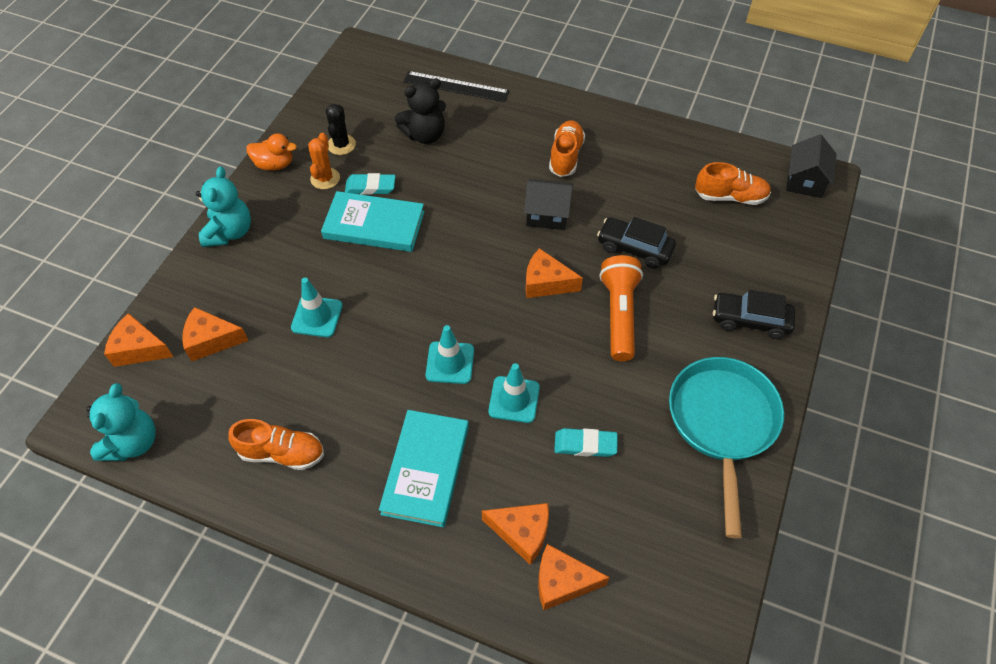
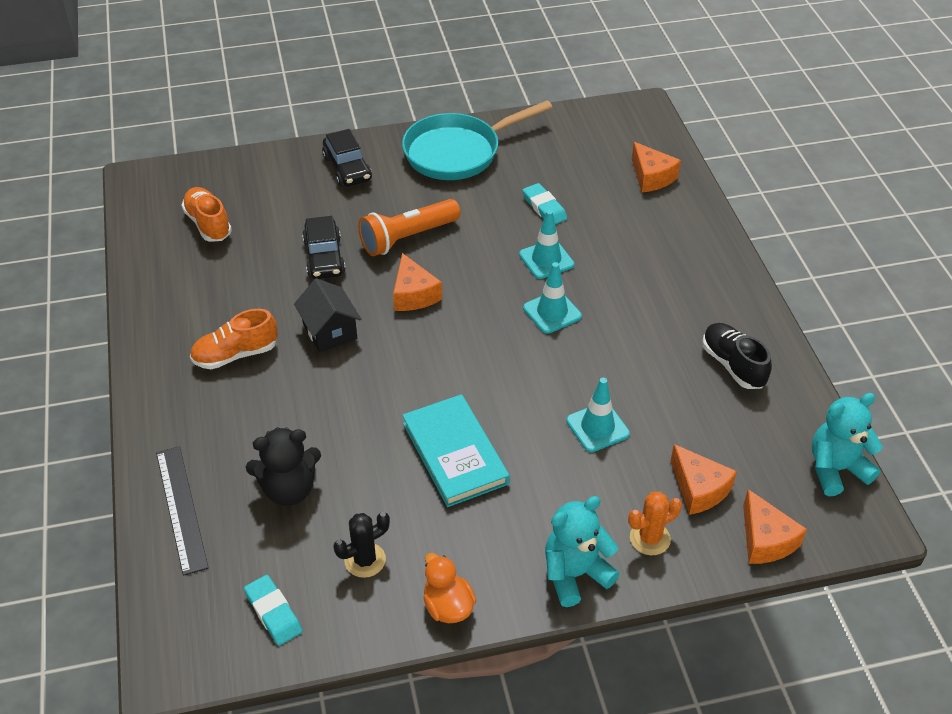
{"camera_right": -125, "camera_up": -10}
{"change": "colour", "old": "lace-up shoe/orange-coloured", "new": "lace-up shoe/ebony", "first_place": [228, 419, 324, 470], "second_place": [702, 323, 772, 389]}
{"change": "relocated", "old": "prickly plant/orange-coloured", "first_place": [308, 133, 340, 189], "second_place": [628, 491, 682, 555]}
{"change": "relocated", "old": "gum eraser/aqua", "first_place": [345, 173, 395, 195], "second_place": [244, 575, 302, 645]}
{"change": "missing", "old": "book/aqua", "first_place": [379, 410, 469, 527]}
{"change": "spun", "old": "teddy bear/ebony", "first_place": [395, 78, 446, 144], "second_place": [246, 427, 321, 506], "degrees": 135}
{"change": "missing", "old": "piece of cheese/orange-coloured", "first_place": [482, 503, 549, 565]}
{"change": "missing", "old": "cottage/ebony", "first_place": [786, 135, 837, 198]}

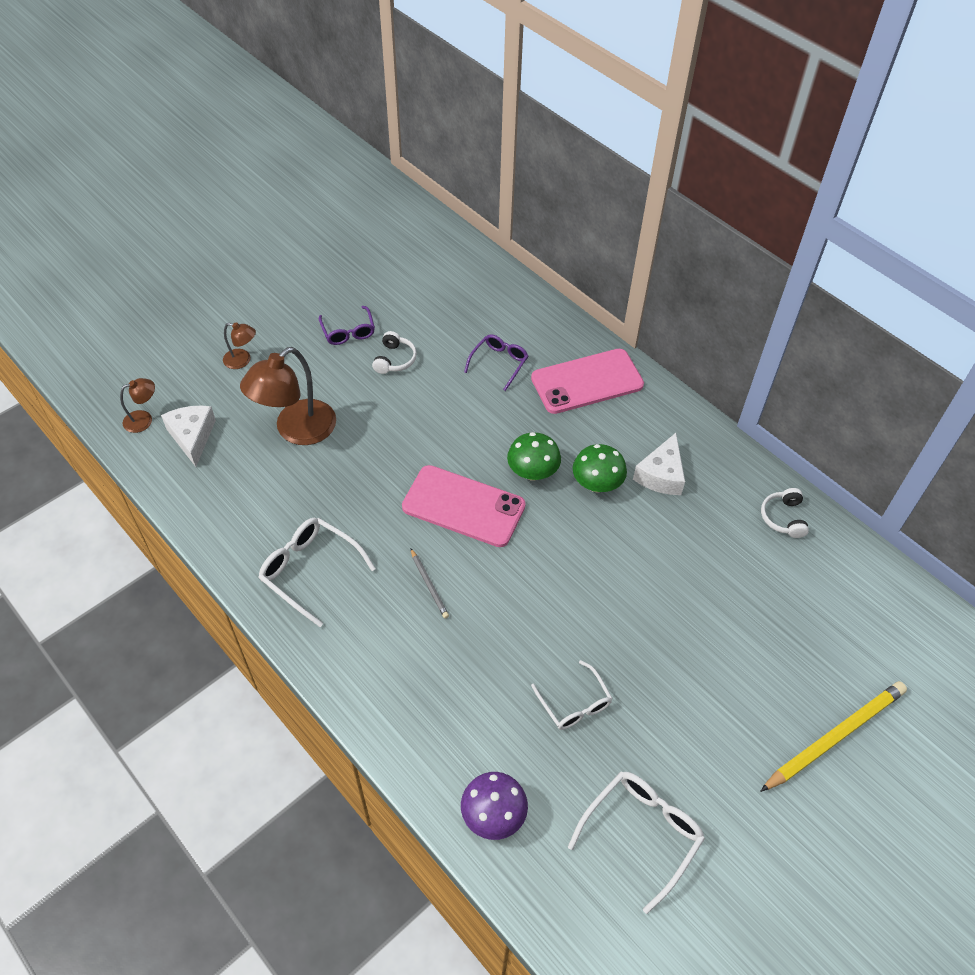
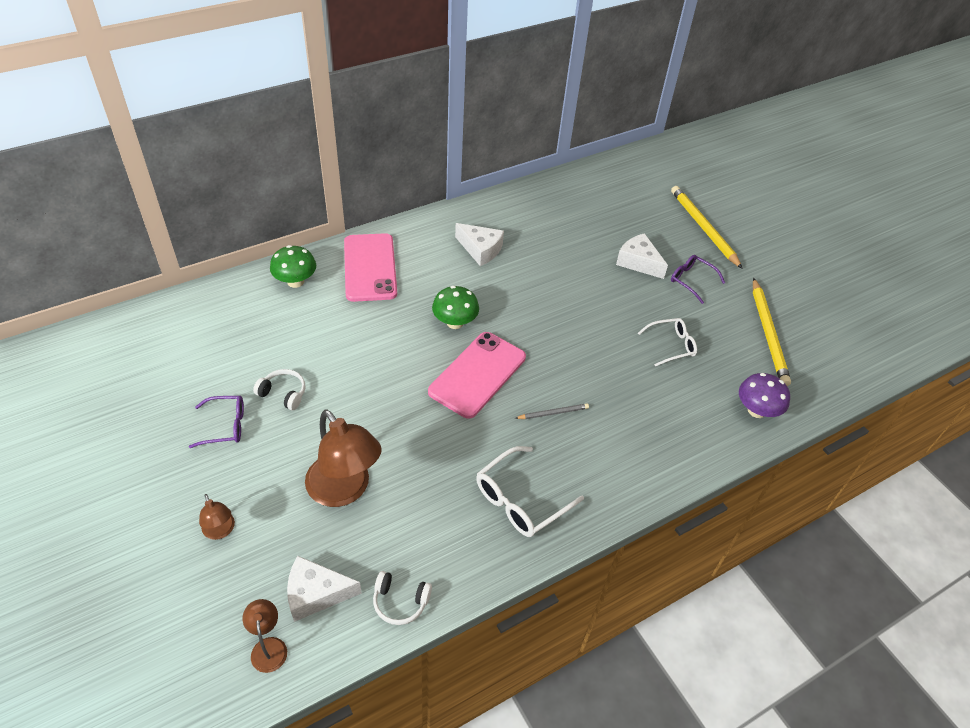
{"camera_right": -80, "camera_up": -5}
{"change": "spun", "old": "reading lamp/dark brown", "first_place": [223, 322, 256, 369], "second_place": [199, 494, 235, 540], "degrees": 120}
{"change": "relocated", "old": "eyeglasses/purple", "first_place": [464, 334, 528, 391], "second_place": [671, 255, 725, 304]}
{"change": "exchanged", "old": "eyeglasses/white", "new": "wooden pencil/golden", "first_place": [568, 772, 705, 914], "second_place": [753, 278, 791, 386]}
{"change": "relocated", "old": "toadstool/green", "first_place": [573, 444, 627, 493], "second_place": [270, 245, 316, 288]}
{"change": "relocated", "old": "headphones/white", "first_place": [761, 488, 809, 538], "second_place": [373, 571, 432, 625]}
{"change": "appeared", "new": "piece of cheese/white", "second_place": [616, 233, 668, 279]}

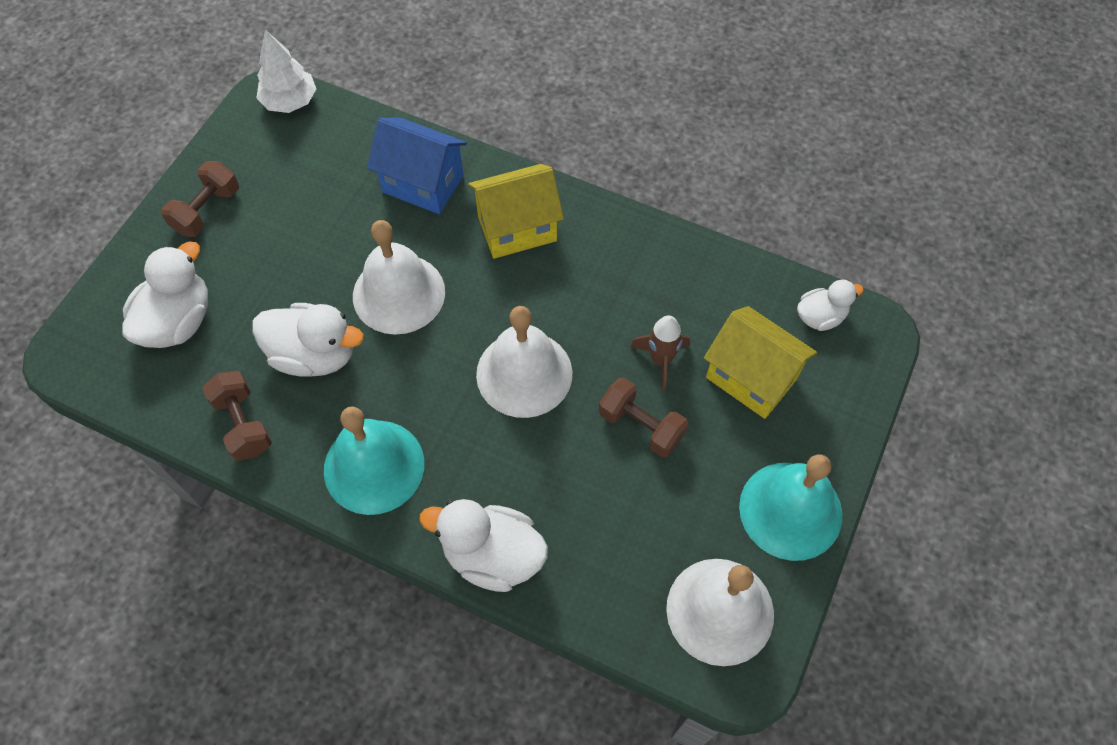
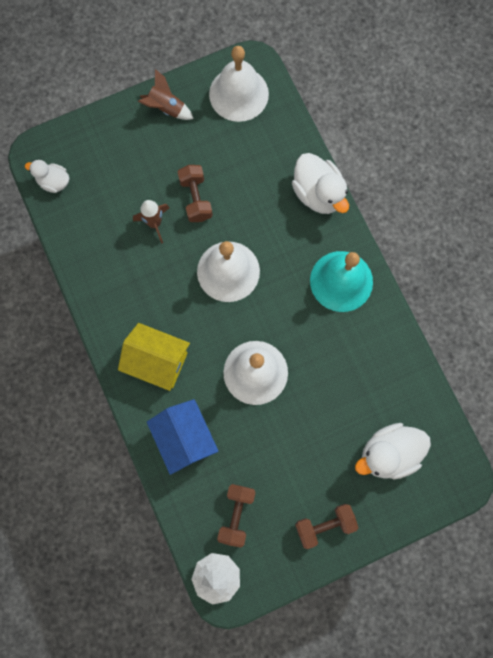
{"camera_right": -140, "camera_up": 15}
{"change": "relocated", "old": "free weight/dark brown", "first_place": [202, 371, 272, 461], "second_place": [217, 484, 256, 548]}
{"change": "missing", "old": "rubber duck/white", "first_place": [252, 303, 364, 377]}
{"change": "missing", "old": "cottage/golden", "first_place": [704, 306, 817, 419]}
{"change": "exchanged", "old": "school bell/aqua", "new": "spaceship/dark brown", "first_place": [739, 454, 843, 561], "second_place": [138, 69, 194, 120]}

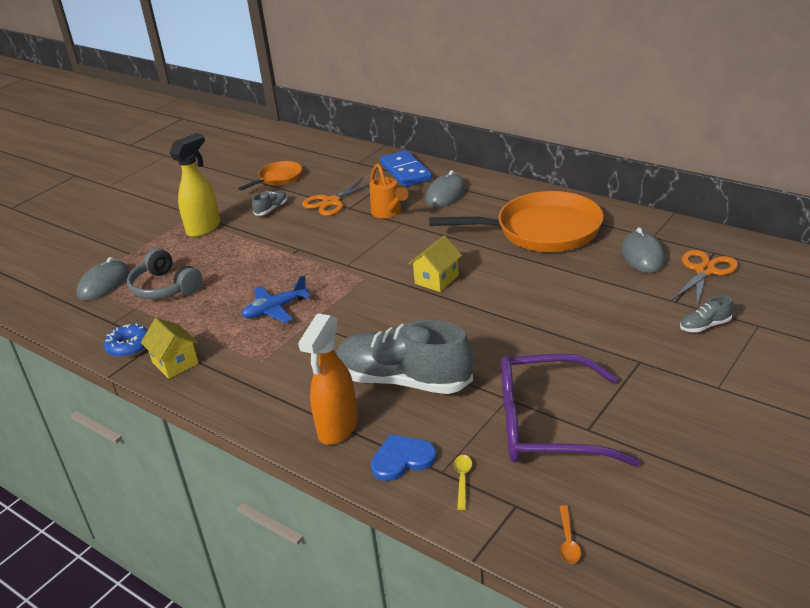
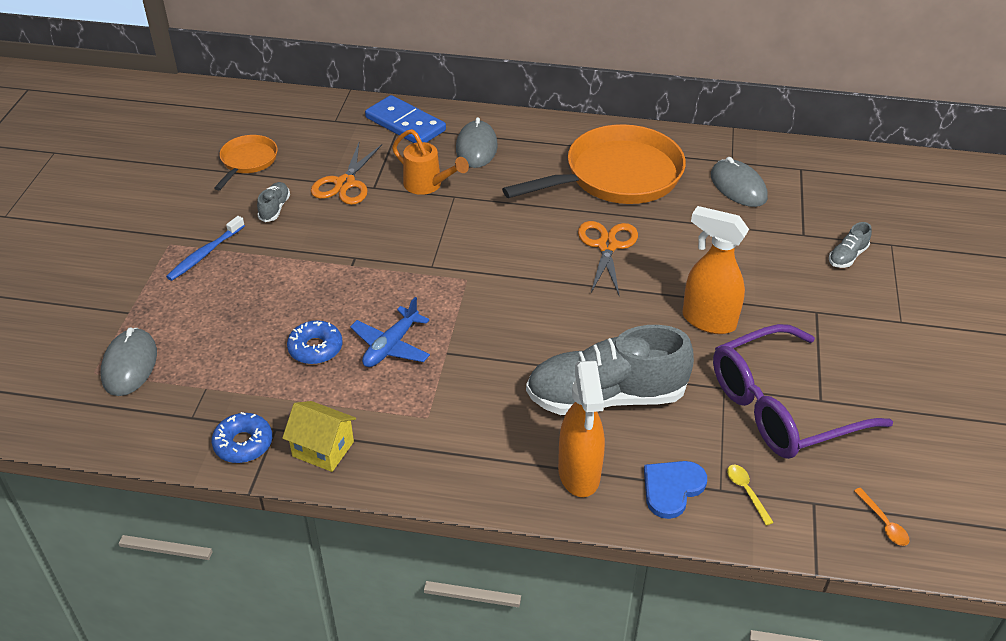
{"camera_right": -30, "camera_up": 10}
{"change": "missing", "old": "headphones/grey", "first_place": [127, 248, 203, 299]}
{"change": "exchanged", "old": "sprayer/golden", "new": "tooth brush/blue", "first_place": [170, 133, 220, 237], "second_place": [166, 216, 245, 281]}
{"change": "missing", "old": "cottage/golden", "first_place": [409, 236, 462, 292]}
{"change": "relocated", "old": "shears/orange-coloured", "first_place": [671, 250, 738, 306], "second_place": [578, 221, 638, 295]}
{"change": "appeared", "new": "doughnut/blue", "second_place": [287, 320, 342, 364]}
{"change": "appeared", "new": "sprayer/orange-coloured", "second_place": [682, 206, 749, 334]}

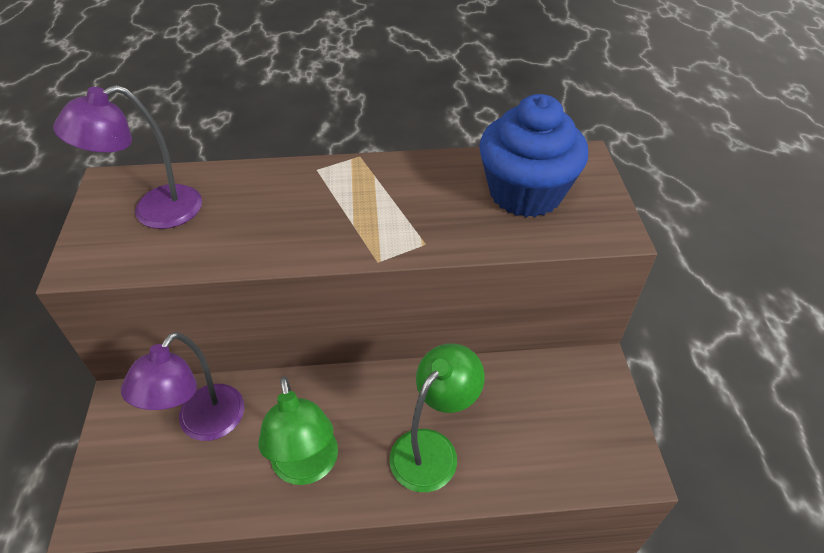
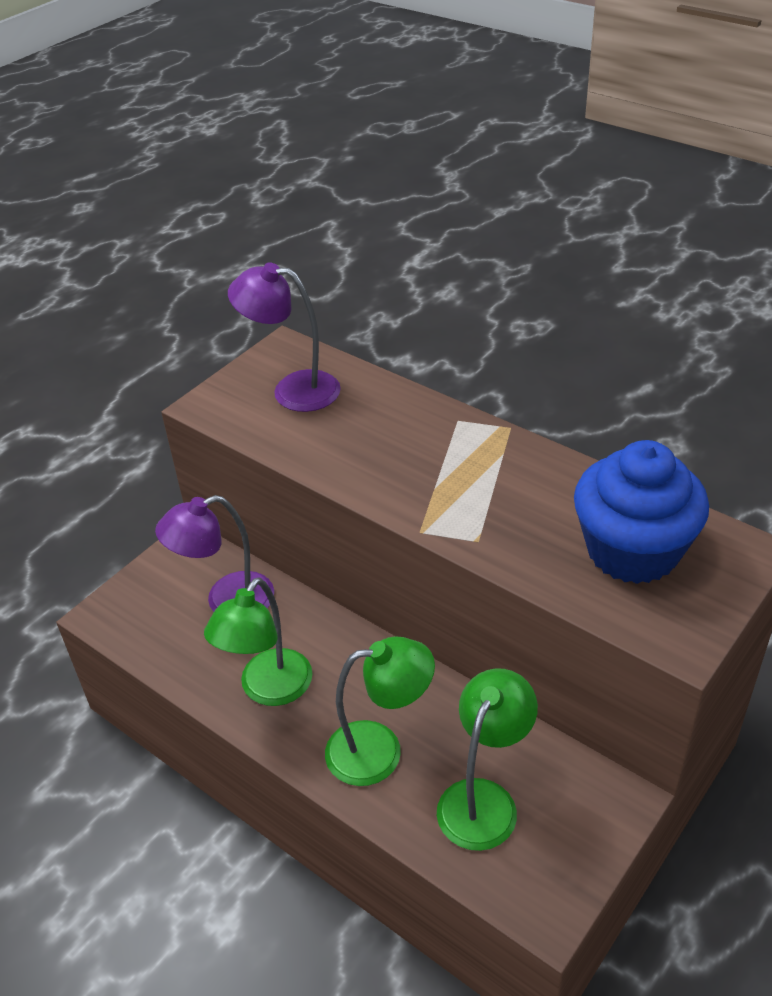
{"camera_right": 45, "camera_up": -5}
{"change": "appeared", "new": "reading lamp/green", "second_place": [437, 668, 538, 851]}

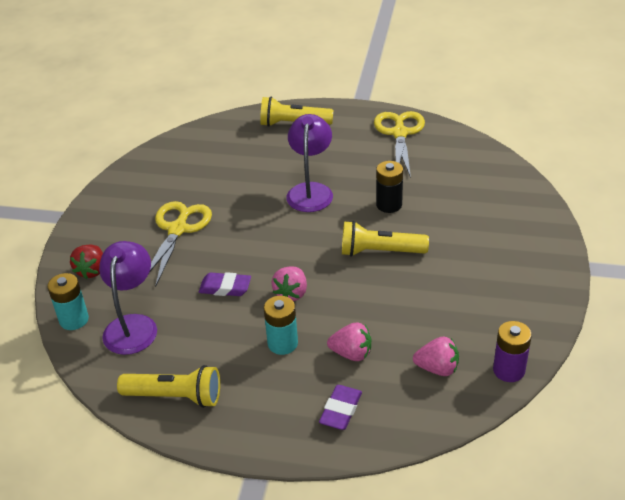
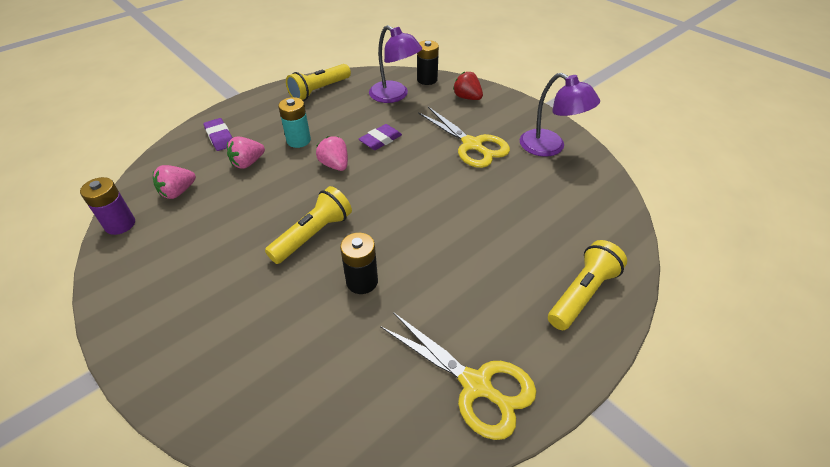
{"camera_right": 125, "camera_up": 5}
{"change": "colour", "old": "AA battery/aqua", "new": "AA battery/ebony", "first_place": [47, 273, 89, 330], "second_place": [417, 40, 439, 85]}
{"change": "relocated", "old": "reading lamp/purple", "first_place": [286, 114, 333, 212], "second_place": [520, 73, 600, 157]}

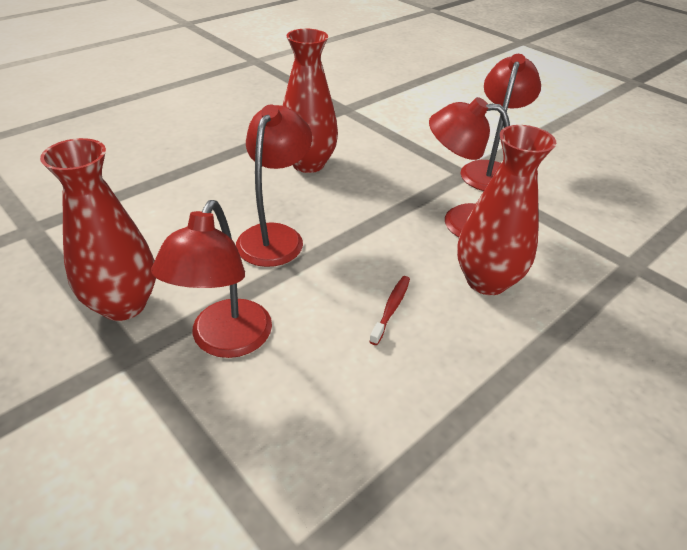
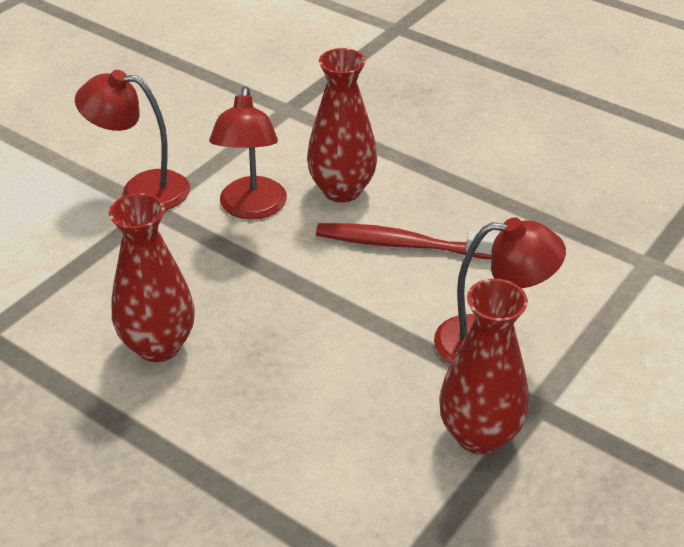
{"camera_right": -100, "camera_up": 0}
{"change": "missing", "old": "reading lamp/crimson", "first_place": [236, 104, 312, 267]}
{"change": "size", "old": "tooth brush/crimson", "first_place": [369, 276, 410, 345], "second_place": [316, 223, 498, 259], "factor": 2.0}

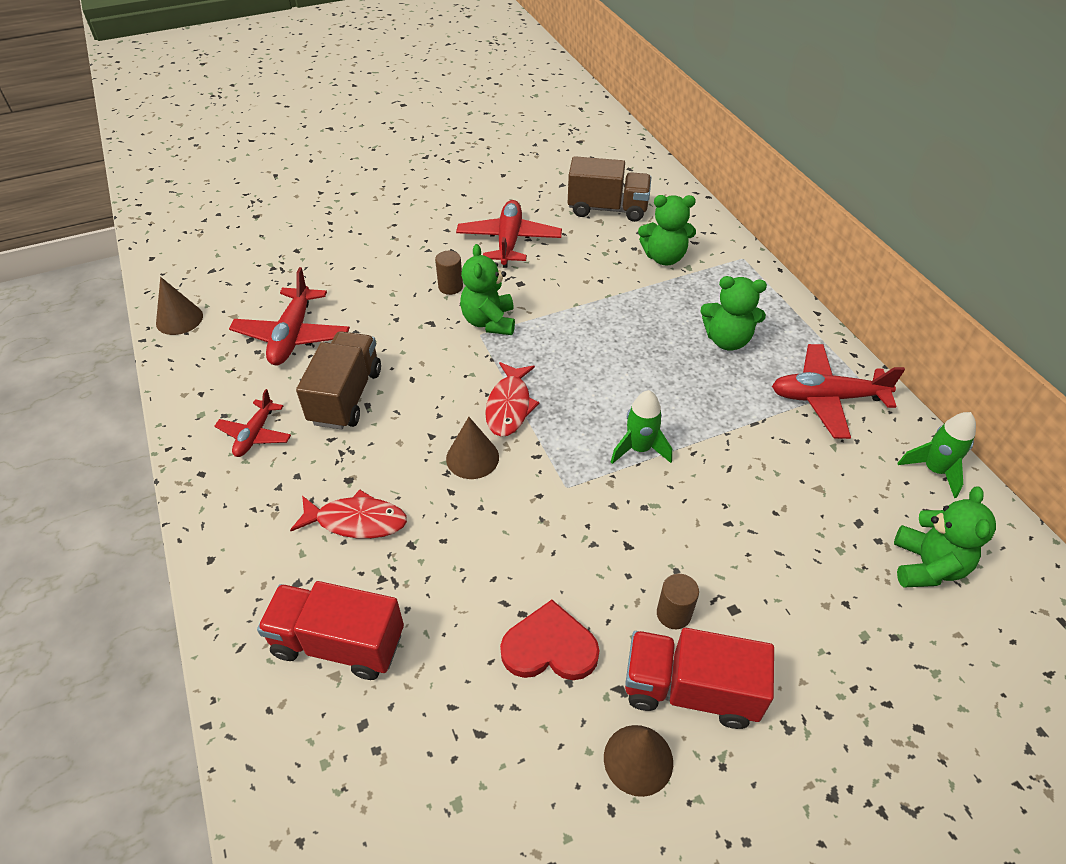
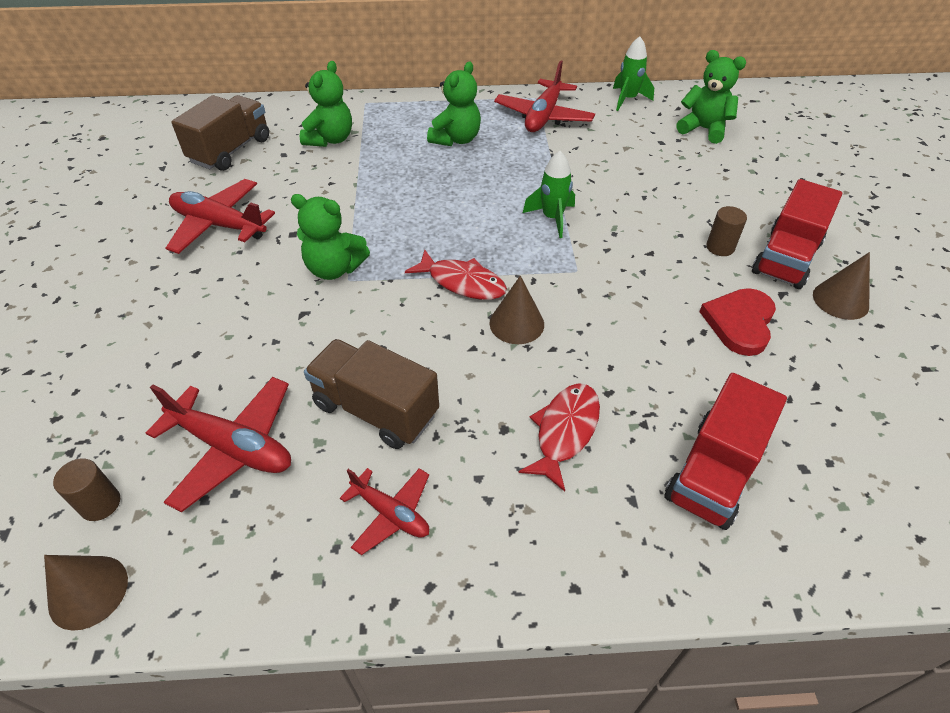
{"camera_right": -70, "camera_up": 0}
{"change": "relocated", "old": "cylinder/dark brown", "first_place": [435, 251, 463, 295], "second_place": [53, 458, 120, 521]}

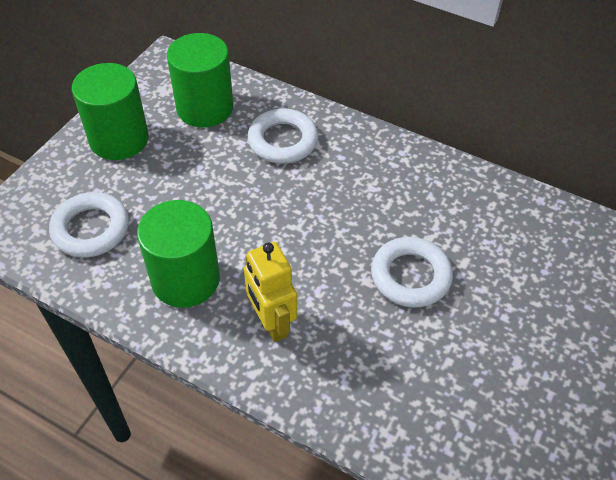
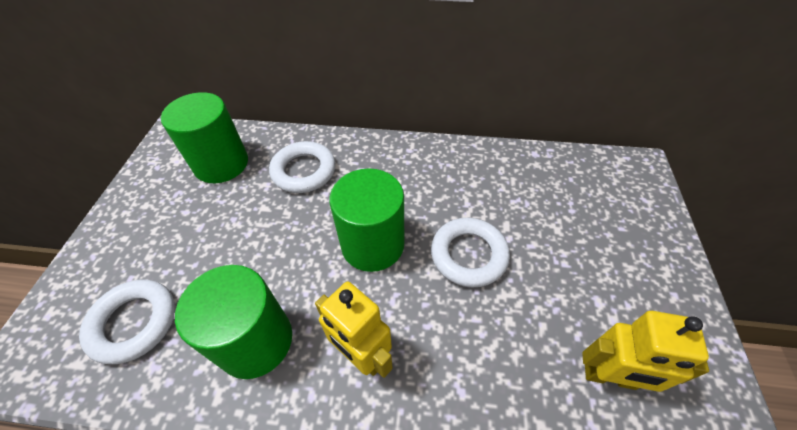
{"camera_right": -20, "camera_up": 0}
{"change": "relocated", "old": "cylinder/green", "first_place": [72, 63, 149, 160], "second_place": [330, 168, 404, 272]}
{"change": "appeared", "new": "robot/golden", "second_place": [582, 311, 709, 392]}

